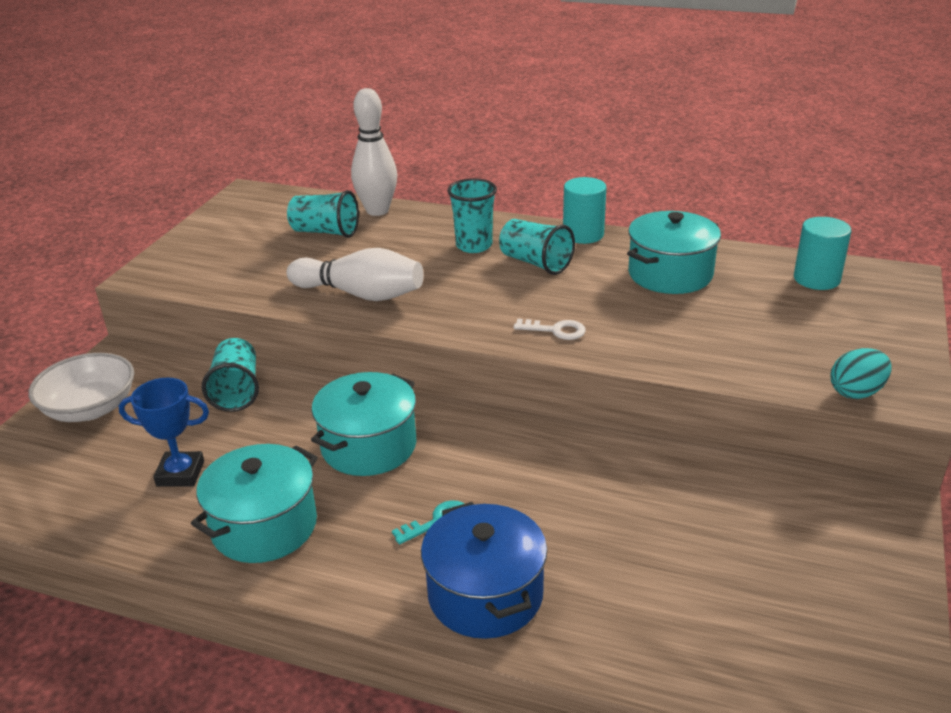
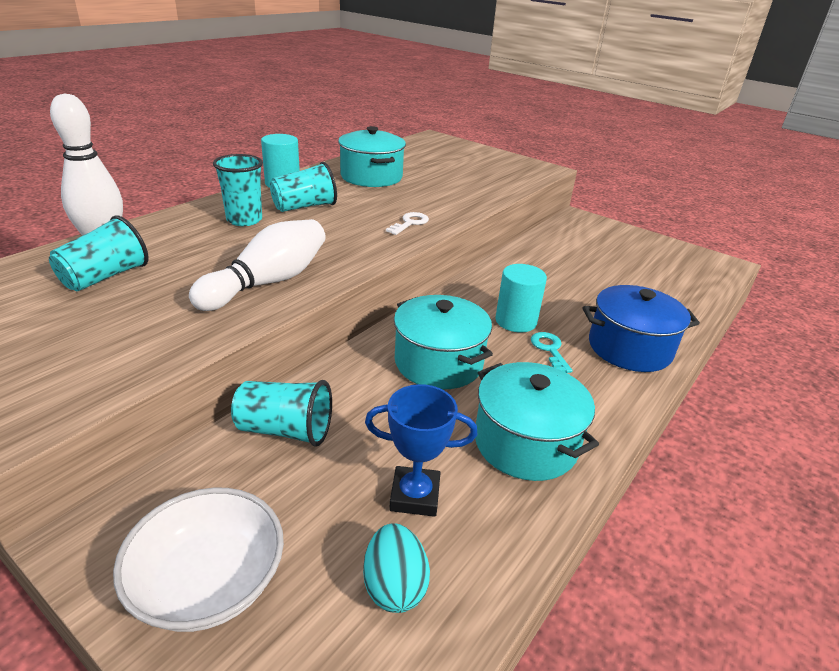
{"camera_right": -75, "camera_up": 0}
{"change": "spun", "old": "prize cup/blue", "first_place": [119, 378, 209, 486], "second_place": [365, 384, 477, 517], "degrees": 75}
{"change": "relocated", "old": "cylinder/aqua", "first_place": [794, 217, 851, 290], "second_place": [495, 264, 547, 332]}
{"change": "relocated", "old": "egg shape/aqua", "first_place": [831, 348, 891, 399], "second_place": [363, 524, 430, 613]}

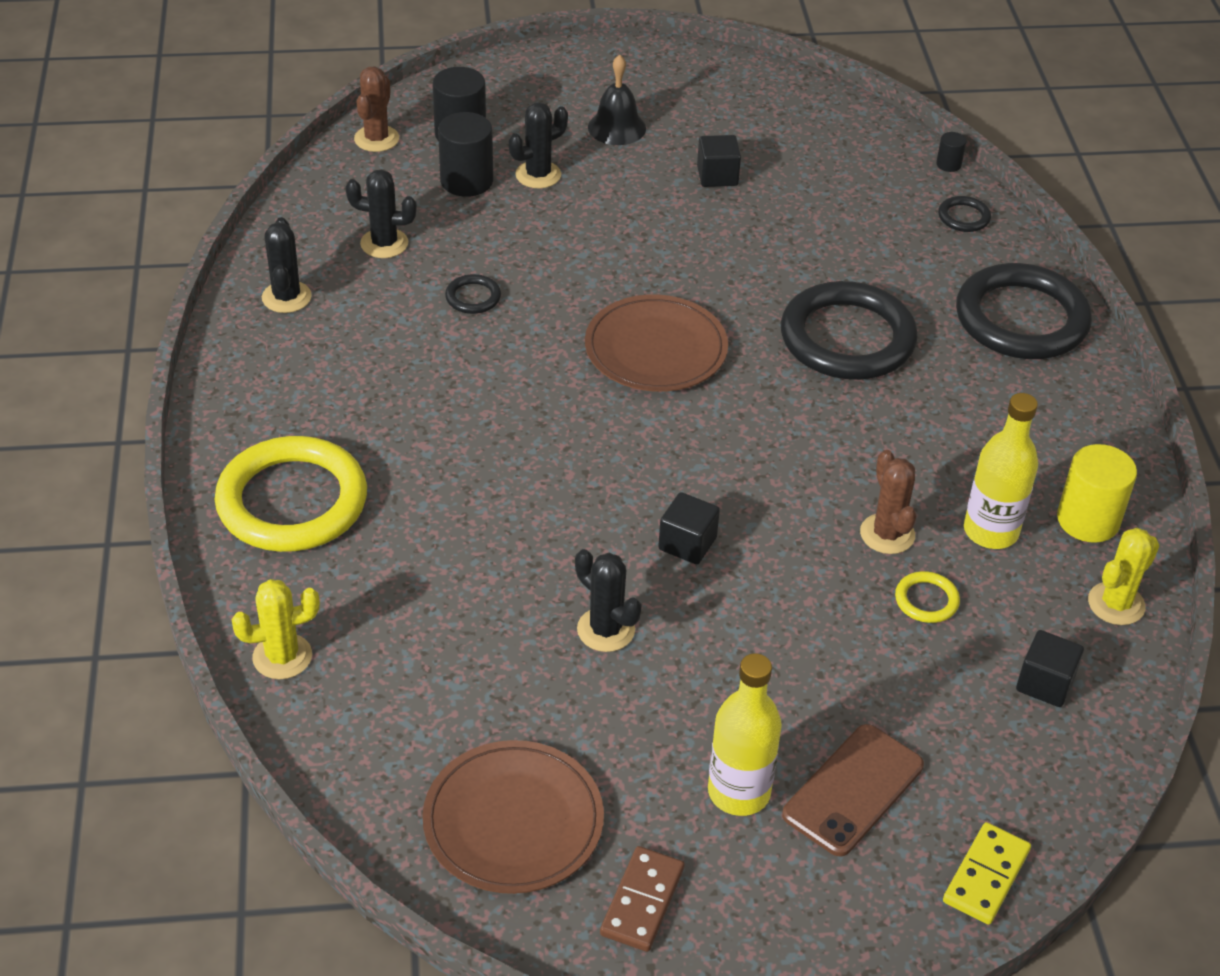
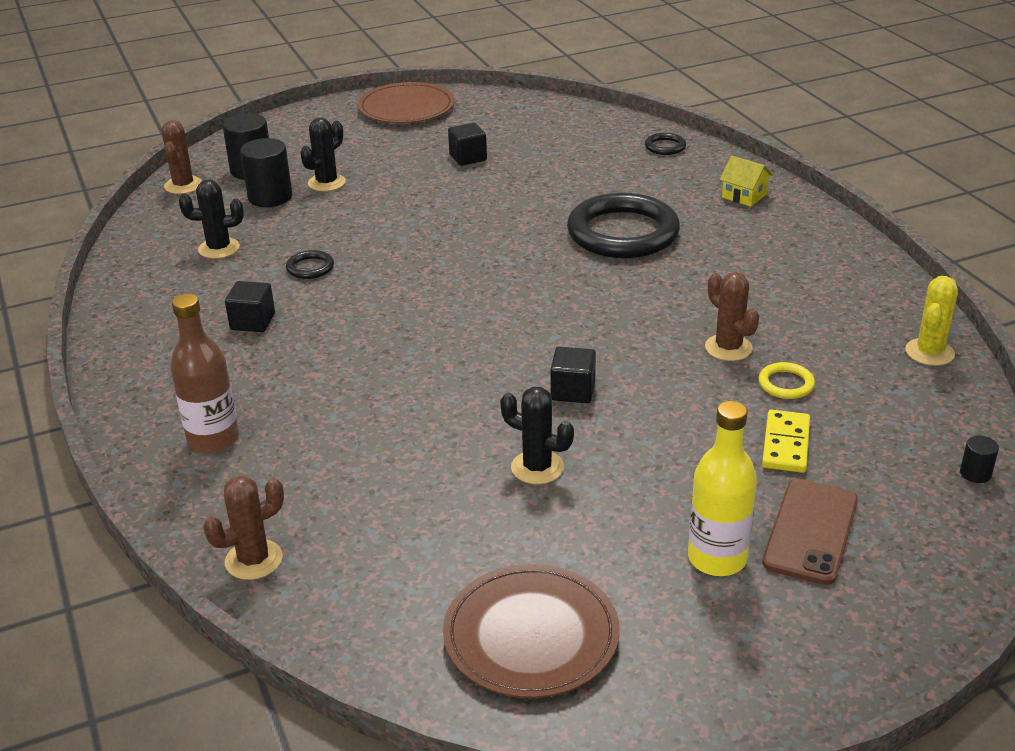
{"camera_right": -15, "camera_up": -10}
{"change": "exchanged", "old": "hoop/golden", "new": "bottle/dark brown", "first_place": [215, 436, 367, 552], "second_place": [170, 294, 239, 454]}
{"change": "colour", "old": "prickly plant/golden", "new": "prickly plant/dark brown", "first_place": [232, 579, 320, 679], "second_place": [203, 475, 284, 580]}
{"change": "missing", "old": "prickly plant/ebony", "first_place": [262, 217, 312, 313]}
{"change": "relocated", "old": "dinner plate/dark brown", "first_place": [585, 295, 728, 392], "second_place": [358, 82, 455, 123]}
{"change": "missing", "old": "school bell/ebony", "first_place": [588, 55, 646, 145]}
{"change": "missing", "old": "domino piece/dark brown", "first_place": [600, 846, 685, 952]}
{"change": "relocated", "old": "cylinder/ebony", "first_place": [936, 132, 966, 172], "second_place": [960, 436, 999, 483]}
{"change": "relocated", "old": "domino piece/golden", "first_place": [943, 822, 1031, 925], "second_place": [762, 410, 810, 473]}
{"change": "exchanged", "old": "hoop/ebony", "new": "cottage/golden", "first_place": [956, 263, 1092, 359], "second_place": [719, 156, 773, 207]}
{"change": "missing", "old": "bottle/golden", "first_place": [964, 393, 1038, 549]}
{"change": "relocated", "old": "solid cube/ebony", "first_place": [1016, 630, 1084, 707], "second_place": [225, 281, 275, 332]}
{"change": "missing", "old": "cylinder/golden", "first_place": [1057, 444, 1137, 543]}

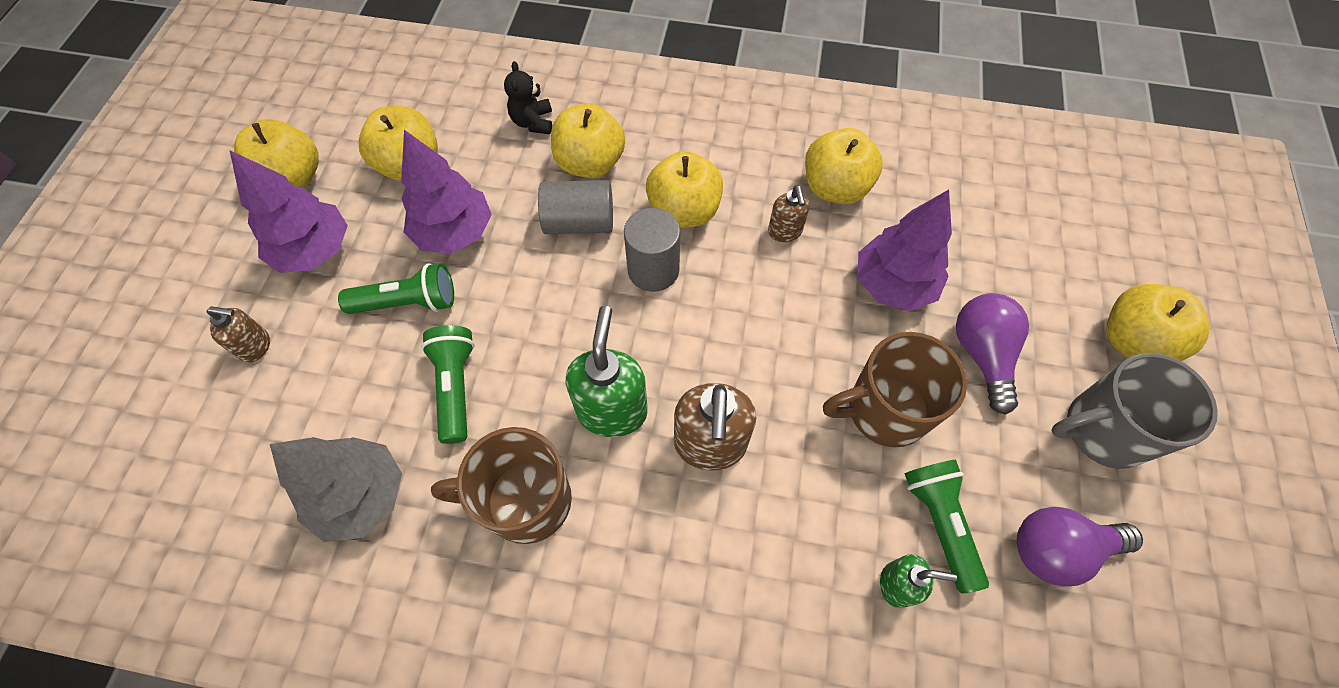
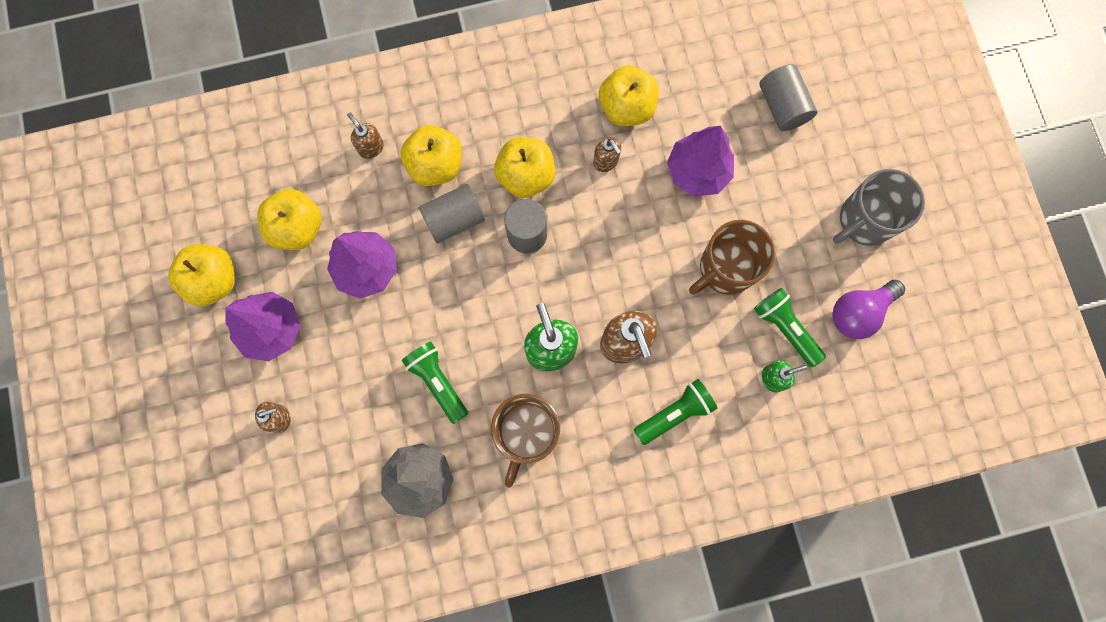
{"camera_right": -25, "camera_up": 15}
{"change": "relocated", "old": "flashlight/green", "first_place": [338, 263, 454, 314], "second_place": [634, 379, 717, 445]}
{"change": "spun", "old": "coffee mug/dark brown", "first_place": [431, 427, 572, 544], "second_place": [491, 394, 560, 488], "degrees": -45}
{"change": "exchanged", "old": "teddy bear/ebony", "new": "soap pump/dark brown", "first_place": [504, 61, 552, 134], "second_place": [347, 112, 384, 159]}
{"change": "missing", "old": "lightbulb/purple", "first_place": [956, 293, 1029, 415]}
{"change": "missing", "old": "apple fruit/golden", "first_place": [1106, 284, 1209, 361]}
{"change": "appeared", "new": "cylinder/grey", "second_place": [759, 64, 817, 131]}

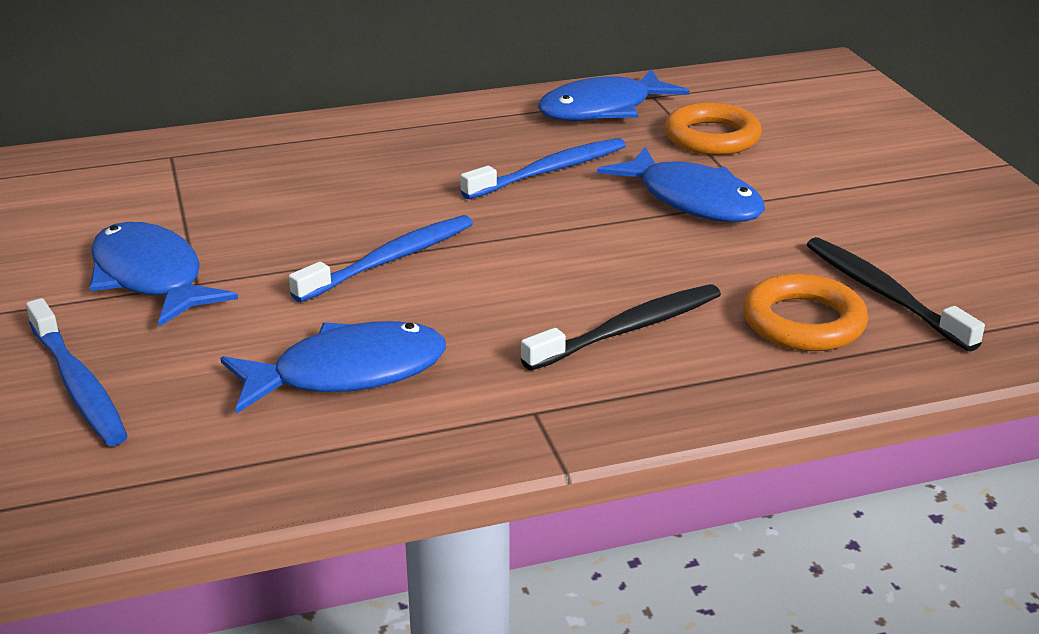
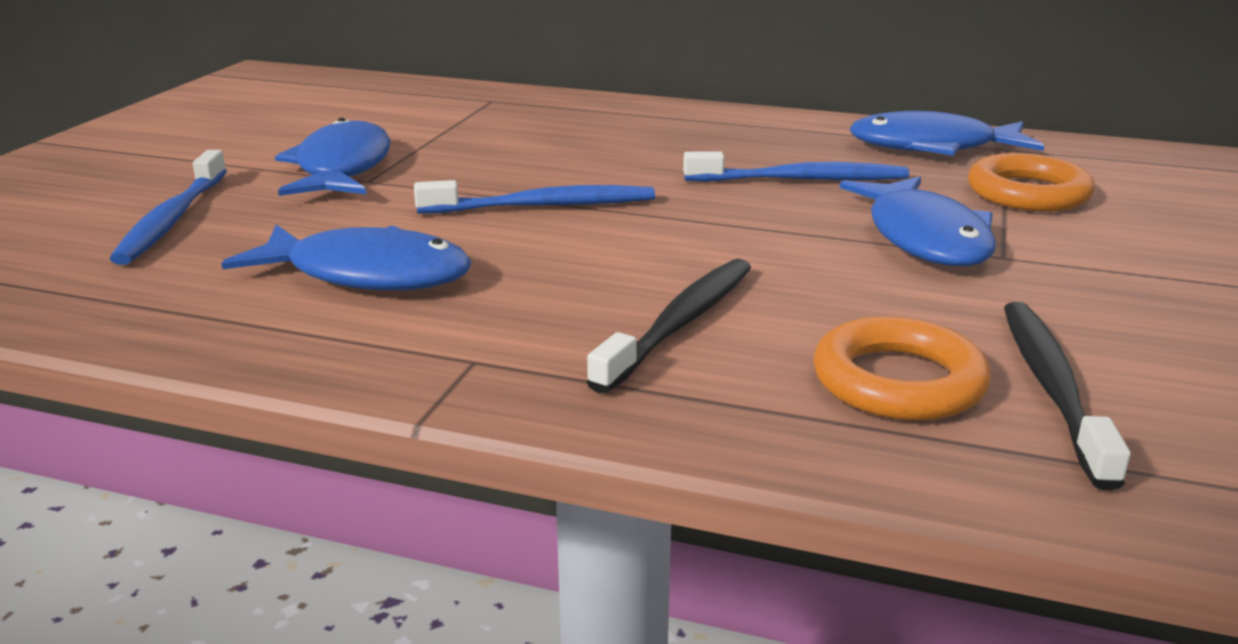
{"camera_right": 35, "camera_up": -5}
{"change": "spun", "old": "tooth brush/ebony", "first_place": [521, 284, 721, 371], "second_place": [587, 259, 751, 394], "degrees": -60}

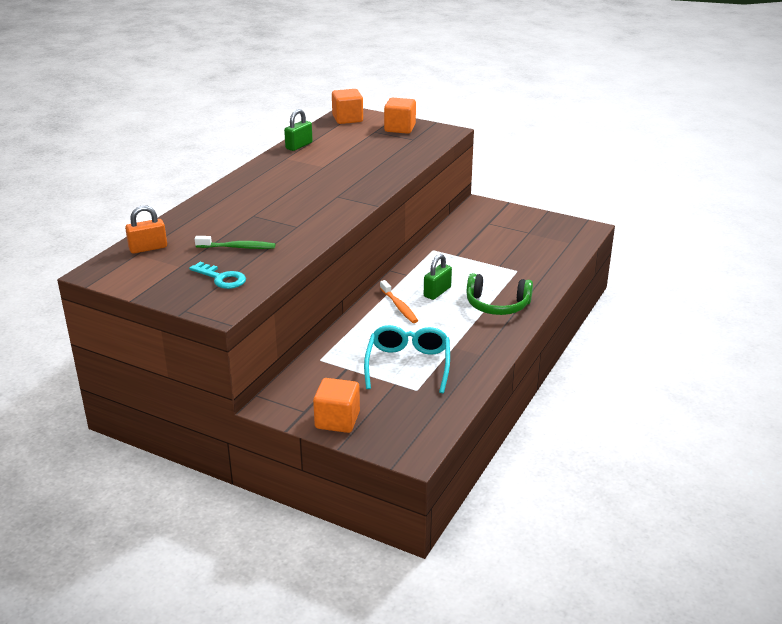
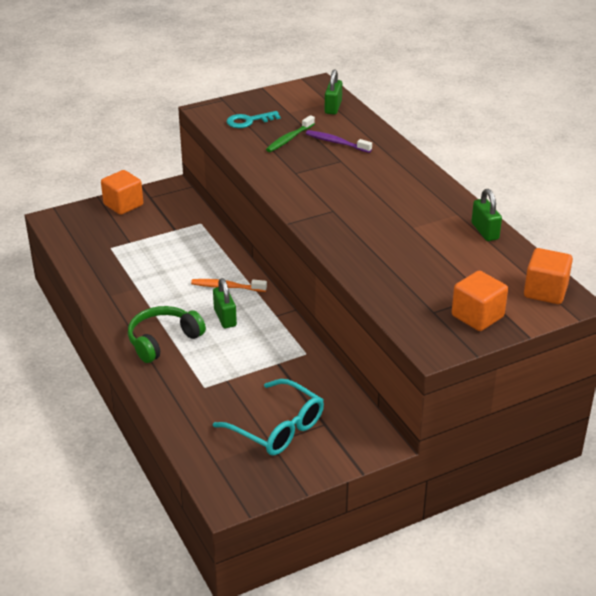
{"camera_right": 125, "camera_up": 5}
{"change": "colour", "old": "lock/orange-coloured", "new": "lock/green", "first_place": [125, 205, 167, 254], "second_place": [325, 69, 342, 115]}
{"change": "relocated", "old": "eyeglasses/aqua", "first_place": [364, 325, 450, 393], "second_place": [213, 379, 324, 455]}
{"change": "appeared", "new": "tooth brush/purple", "second_place": [306, 130, 372, 153]}

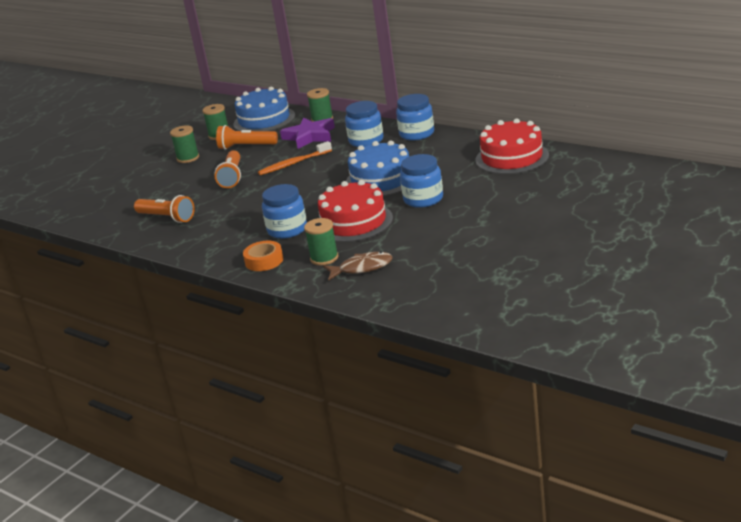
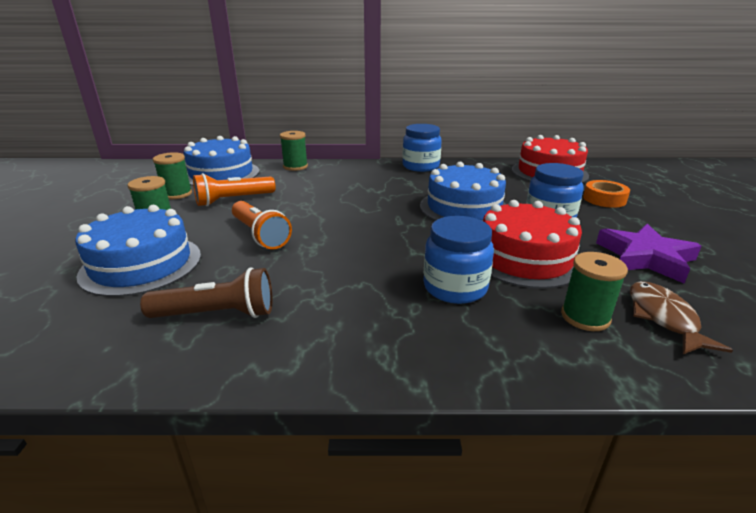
{"camera_right": -40, "camera_up": 0}
{"change": "colour", "old": "flashlight/orange-coloured", "new": "flashlight/dark brown", "first_place": [134, 195, 195, 223], "second_place": [140, 268, 272, 318]}
{"change": "relocated", "old": "sticky tape/orange-coloured", "first_place": [243, 241, 283, 271], "second_place": [583, 180, 630, 208]}
{"change": "missing", "old": "tooth brush/orange-coloured", "first_place": [258, 141, 332, 175]}
{"change": "relocated", "old": "star shape/purple", "first_place": [280, 117, 335, 149], "second_place": [596, 224, 702, 284]}
{"change": "spun", "old": "fish/dark brown", "first_place": [323, 252, 393, 280], "second_place": [630, 281, 733, 354], "degrees": -45}
{"change": "missing", "old": "jar/blue", "first_place": [345, 101, 383, 147]}
{"change": "appeared", "new": "layer cake/blue", "second_place": [75, 205, 201, 297]}

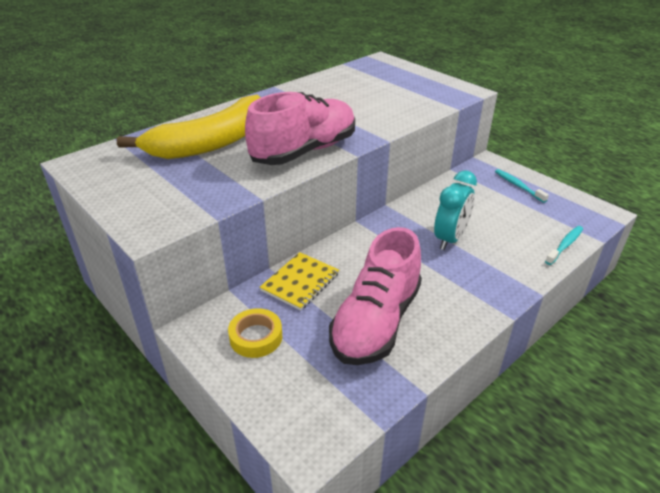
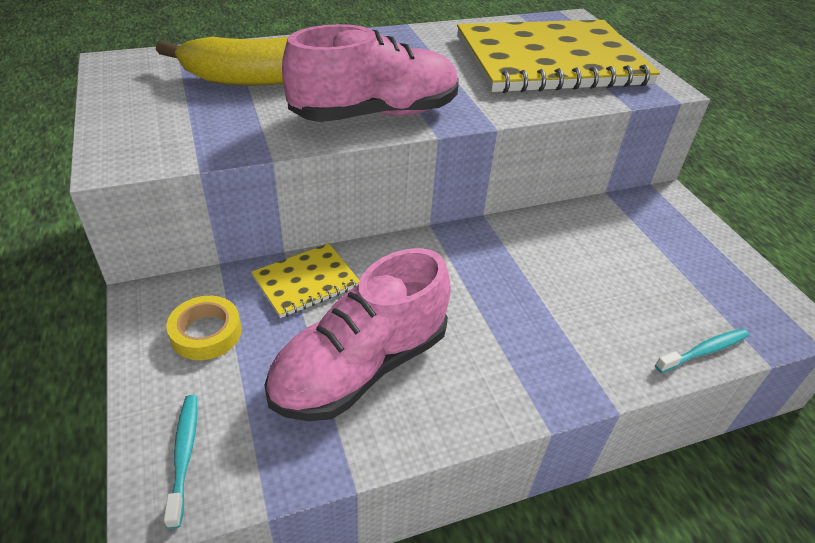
{"camera_right": 20, "camera_up": 5}
{"change": "missing", "old": "clock/aqua", "first_place": [434, 170, 477, 250]}
{"change": "relocated", "old": "tooth brush/aqua", "first_place": [495, 169, 549, 203], "second_place": [164, 395, 197, 529]}
{"change": "appeared", "new": "notepad/golden", "second_place": [457, 20, 660, 93]}

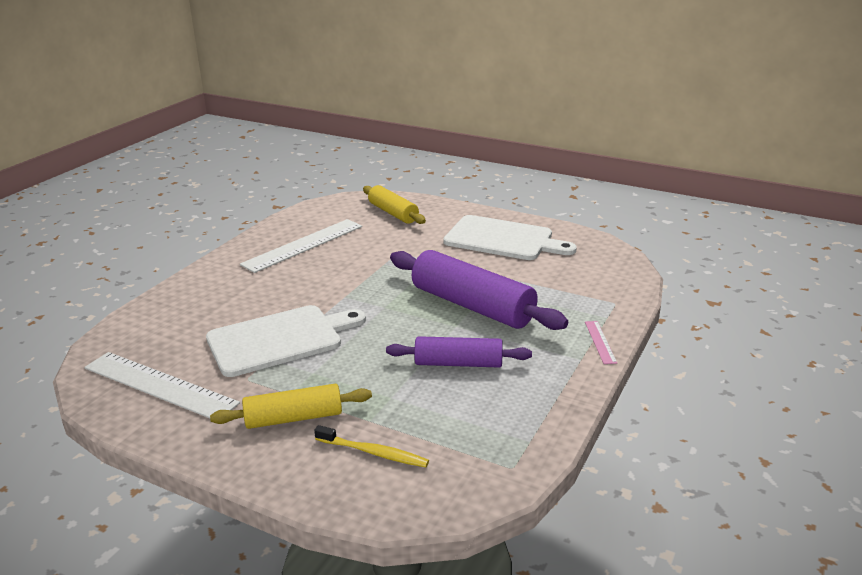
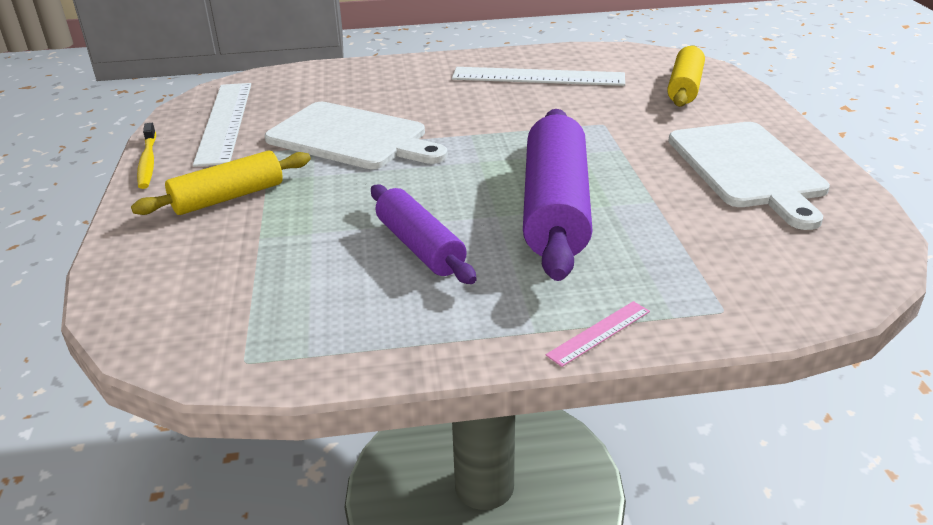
{"camera_right": 55, "camera_up": 5}
{"change": "spun", "old": "rolling pin/golden", "first_place": [210, 384, 372, 429], "second_place": [131, 151, 311, 215], "degrees": -75}
{"change": "relocated", "old": "tooth brush/golden", "first_place": [314, 425, 429, 467], "second_place": [137, 123, 156, 189]}

